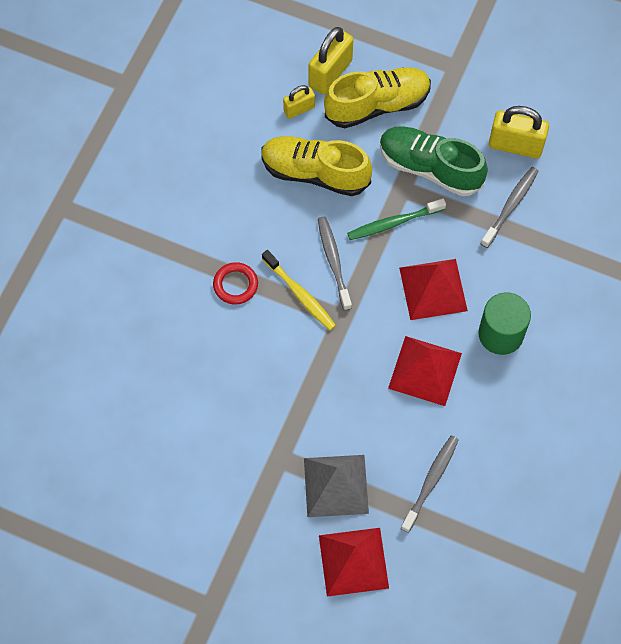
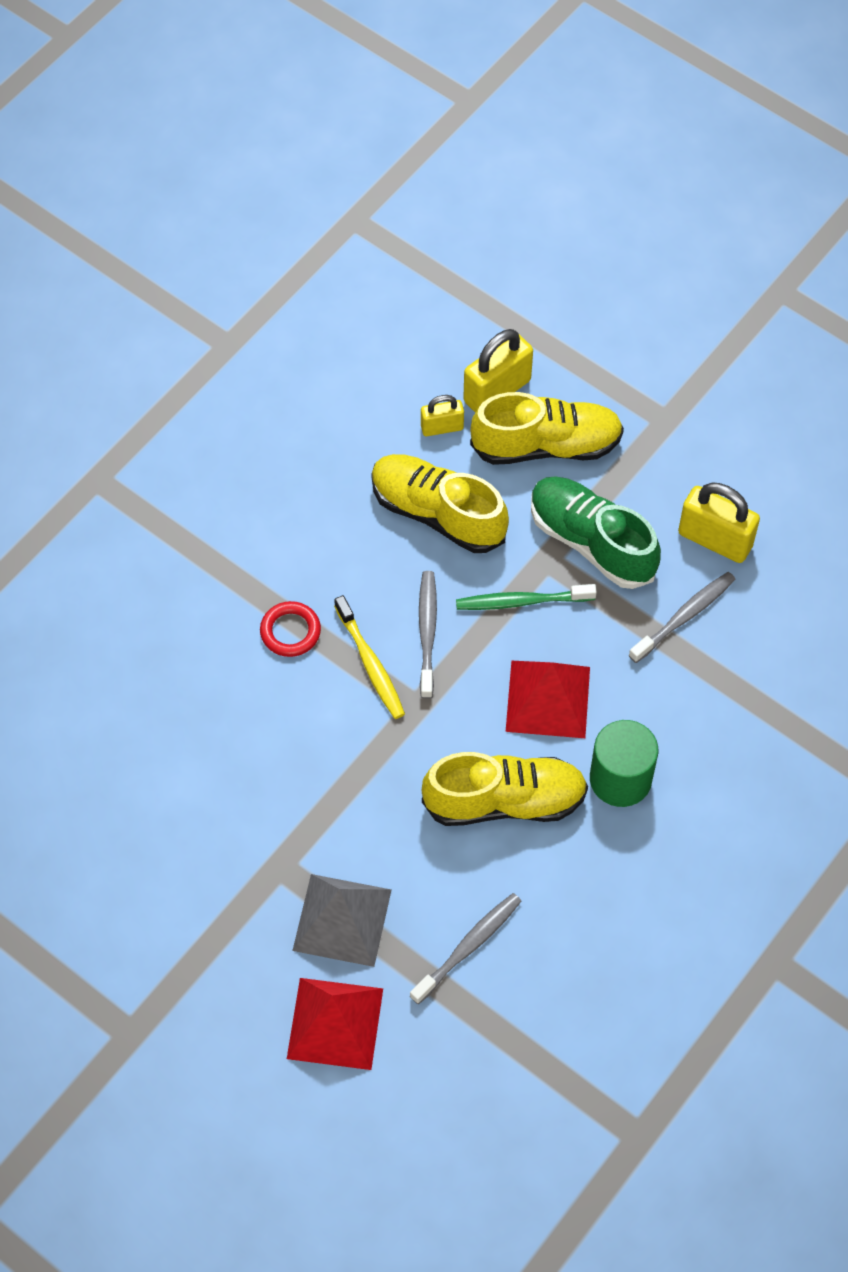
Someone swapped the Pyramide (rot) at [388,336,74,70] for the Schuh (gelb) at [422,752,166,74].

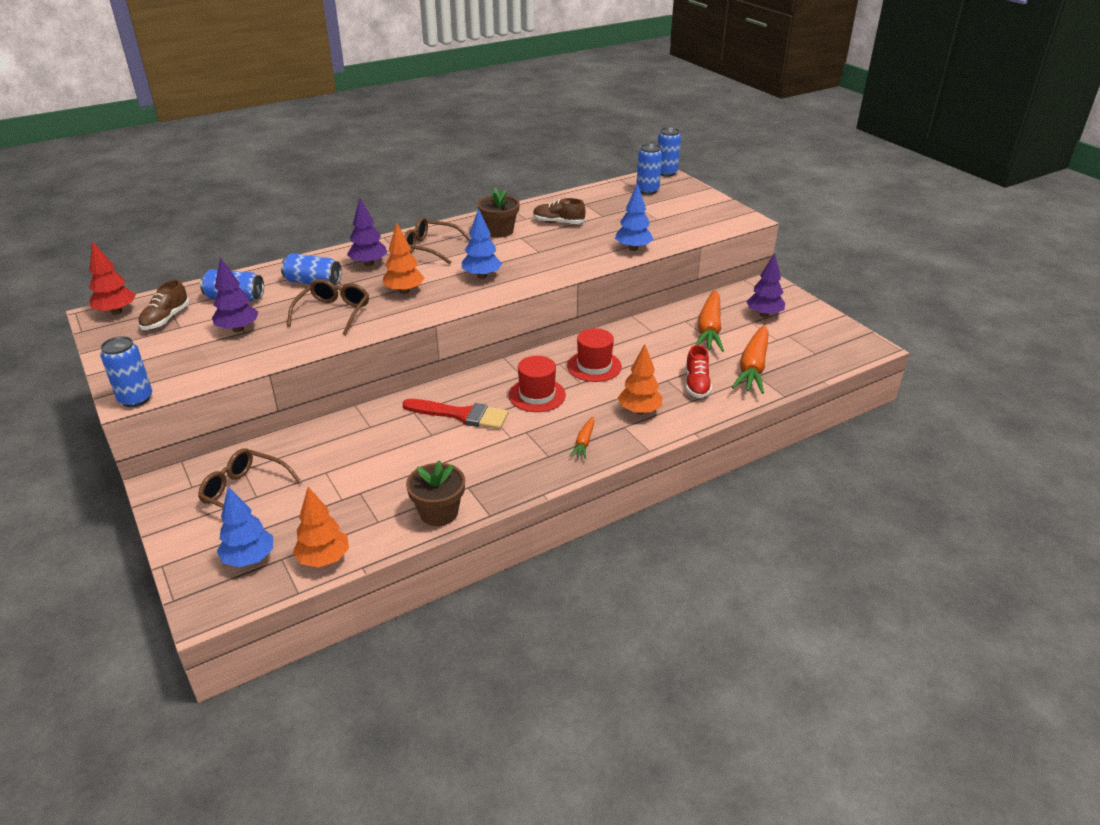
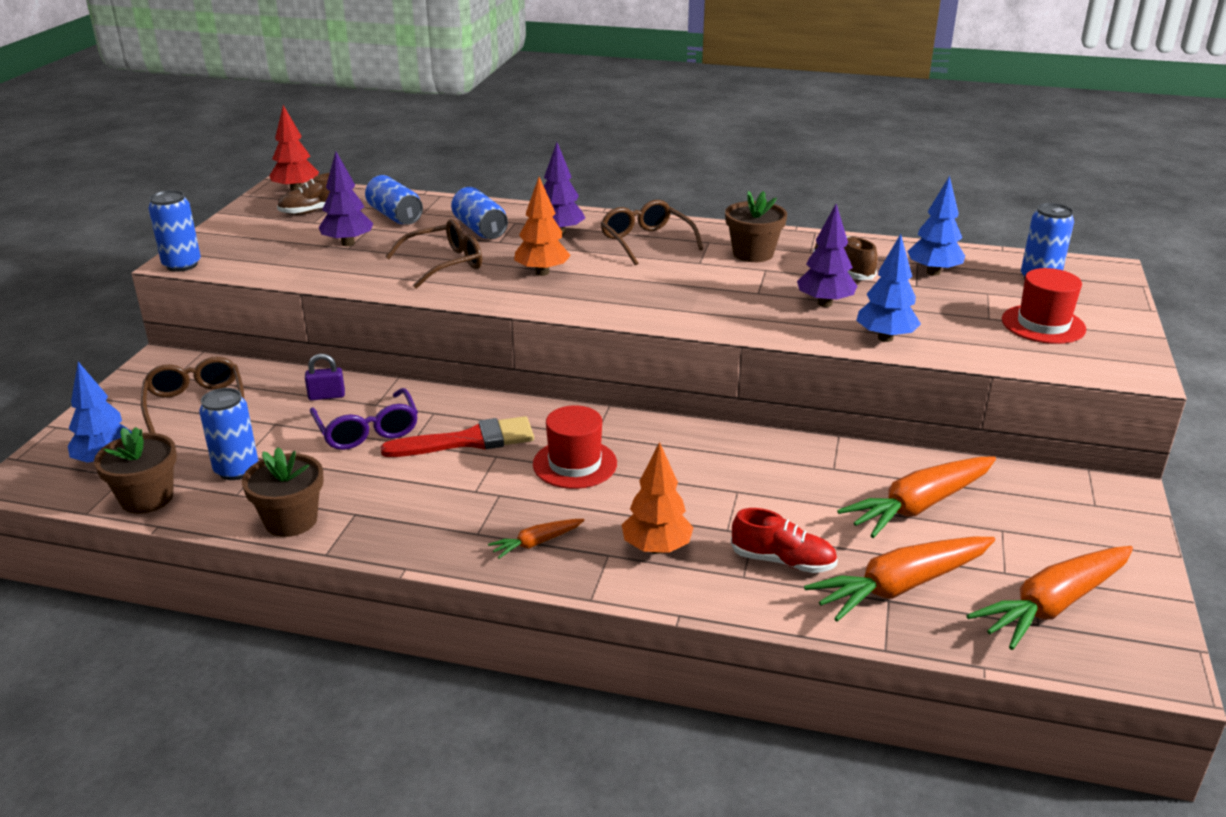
Someone carried the Dose (blau) from [657,127,24,49] to [199,388,59,92].
Someone carried the Baum (blau) from [462,208,40,71] to [907,176,58,100].
Someone carried the Baum (lila) from [746,253,39,64] to [797,204,60,103].
Someone carried the Hut (rot) from [567,328,55,54] to [1002,268,84,76].
Someone rotated the Schuh (rot) at [685,345,27,53] by 120 degrees counterclockwise.
Someone rotated the Pinsel (rot) at [403,399,105,30] by 75 degrees counterclockwise.
Someone swapped the Baum (orange) at [293,487,56,81] for the Blumentopf (braun) at [94,427,83,87].
Someone put down the Vorhängeschloss (lila) at [305,354,40,46].
Someone put down the Brille (lila) at [310,388,108,62].
Someone put down the Karotte (orange) at [966,546,167,104].

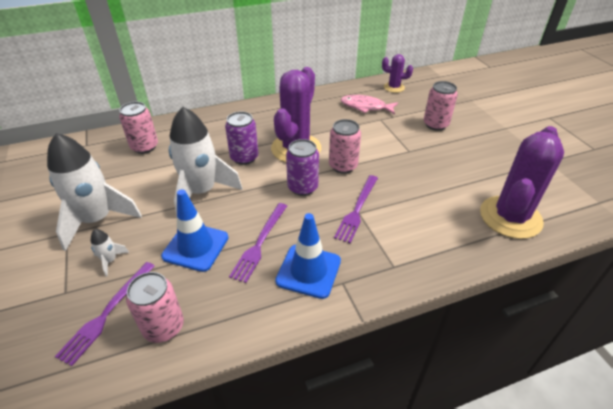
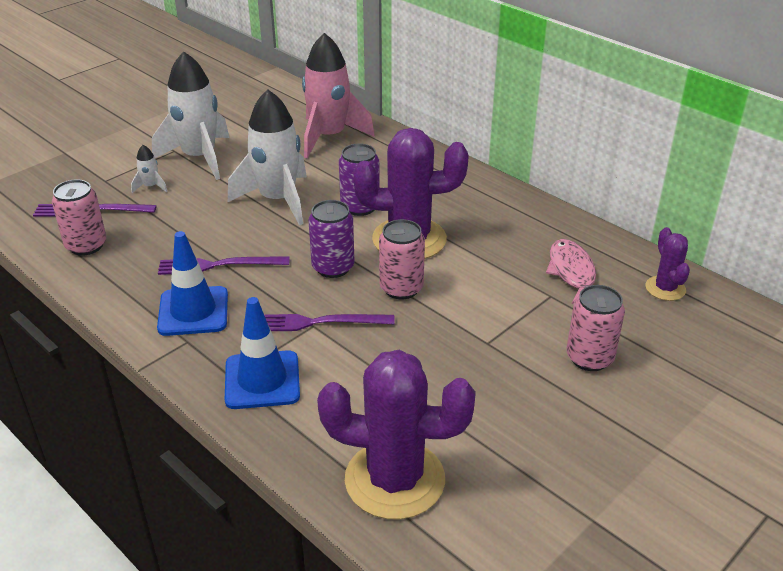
Someone swapped the Dose (rosa) at [119,102,39,52] for the Rakete (rosa) at [302,33,73,125].
Someone carried the Leitkegel (blau) from [161,189,67,83] to [225,297,75,112].

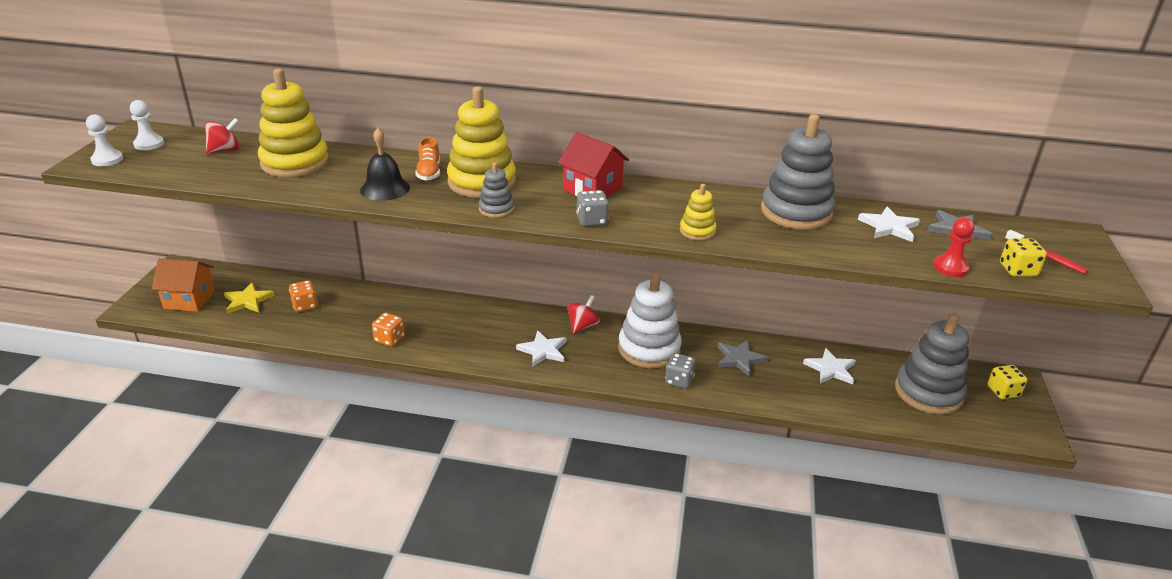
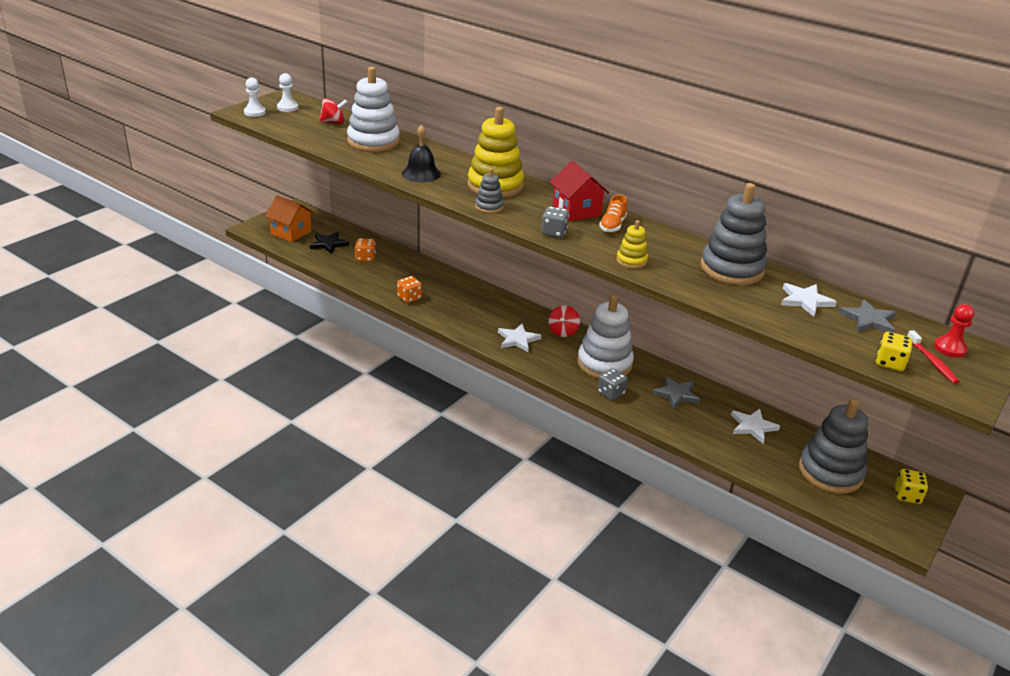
Someone repainted the Stapelspielzeug (gelb) at [258,68,71,109], which became the Stapelspielzeug (weiß) at [347,67,53,85].
Someone carried the Schuh (orange) from [415,137,25,44] to [599,195,28,37].
Someone carried the Bauer (rot) from [933,218,42,59] to [934,304,40,53].
Someone repainted the Stern (gelb) at [224,282,51,32], which became the Stern (schwarz) at [310,232,39,22].
Someone rotated the Kreisel (rot) at [567,295,33,38] by 135 degrees clockwise.

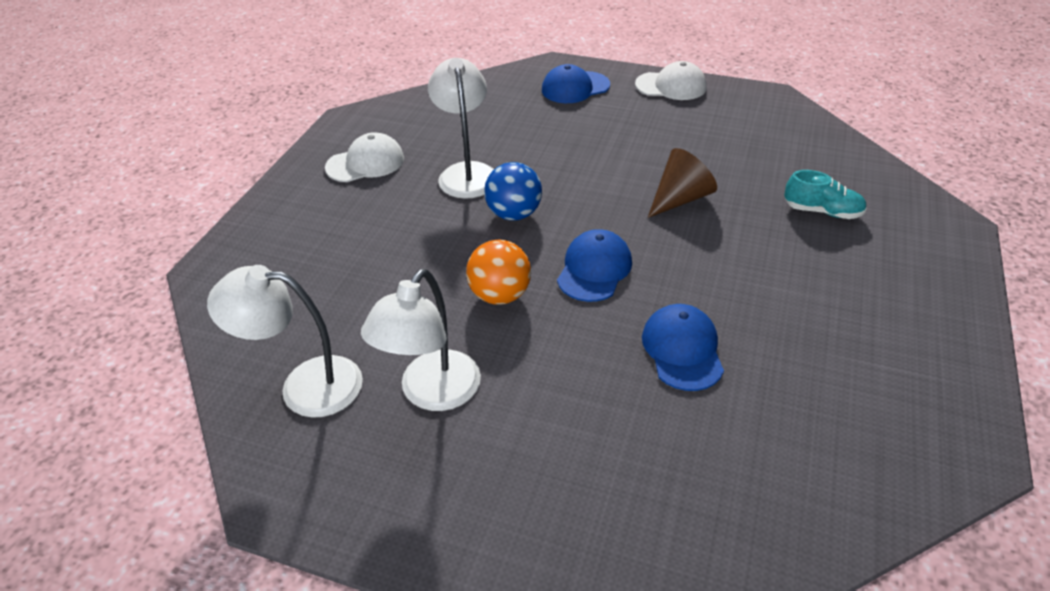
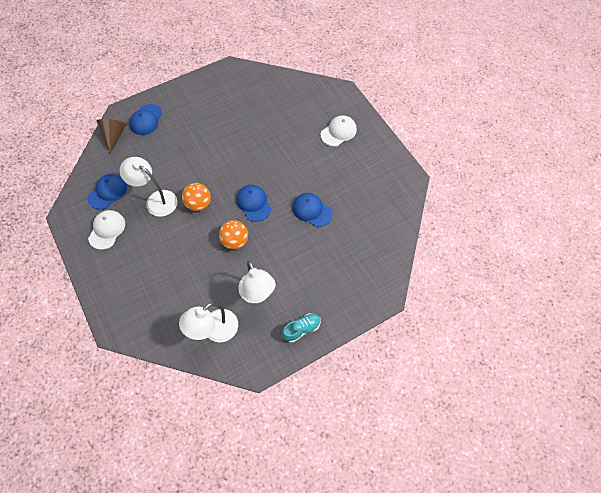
Someone carried the Kappe (weiß) from [635,61,72,39] to [321,115,36,31].
Someone carried the Kegel (braun) from [648,148,69,70] to [97,119,29,35].
Someone repainted the Ball (blau) at [484,162,58,58], which became the Ball (orange) at [182,183,29,28].
Someone carried the Schuh (türkis) from [784,170,83,49] to [282,313,39,30].
Someone put down the Kappe (blau) at [88,174,39,36].

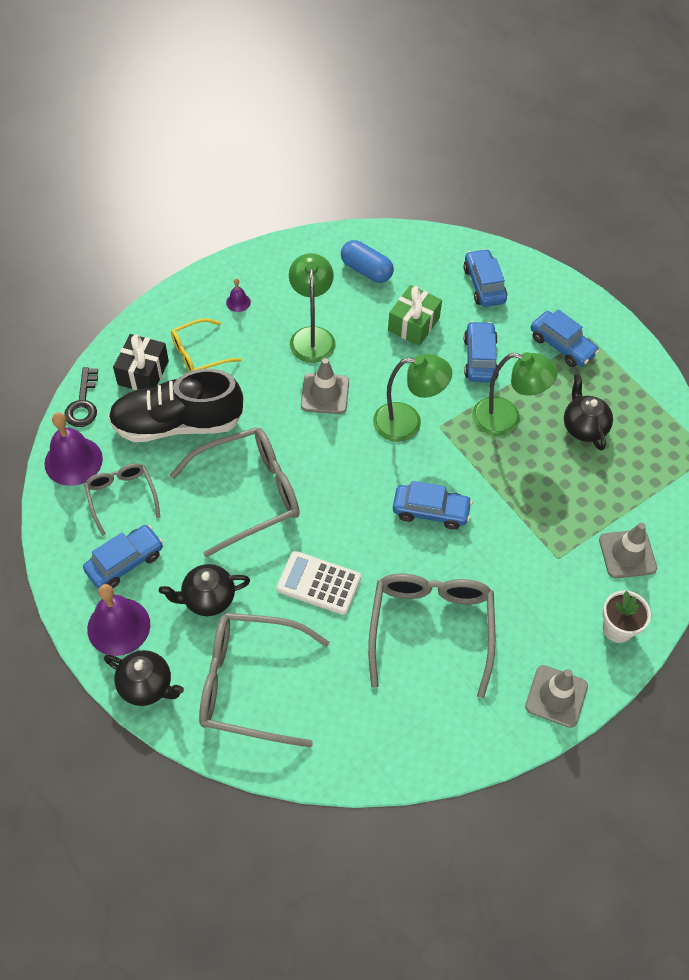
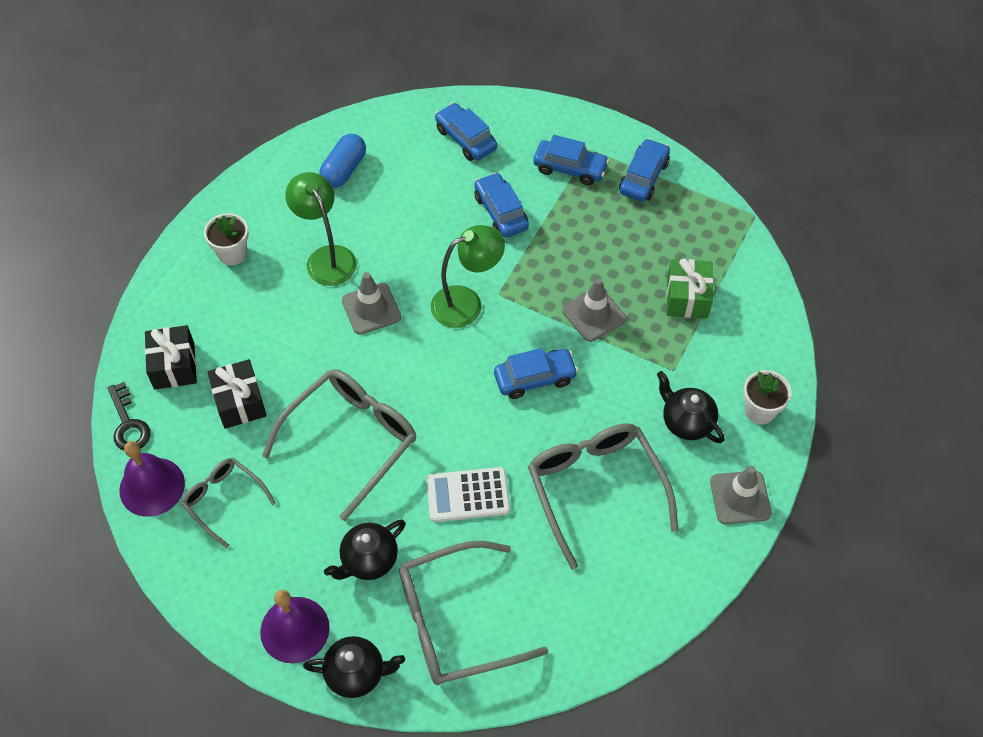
Someone rotated the Kapsel (blau) at [341,240,53,43] by 75 degrees counterclockwise.
Someone swapped the Glocke (lila) at [226,278,25,34] for the Blumentopf (weiß) at [204,213,45,52].
Someone carried the Geschenk (grün) from [388,285,54,61] to [666,258,47,60].
Someone took away the Brille (gelb) at [171,318,71,54].
Someone took away the Lampe (grün) at [472,352,86,84].
Someone swapped the Schuh (schwarz) at [108,369,135,73] for the Geschenk (schwarz) at [207,359,60,70].
Someone carried the Teekanne (schwarz) from [564,374,49,77] to [657,371,68,72].
Someone carried the Leitkegel (grau) from [599,523,58,55] to [562,278,64,64].
Someone carried the Auto (blau) from [83,525,80,64] to [619,138,51,64].

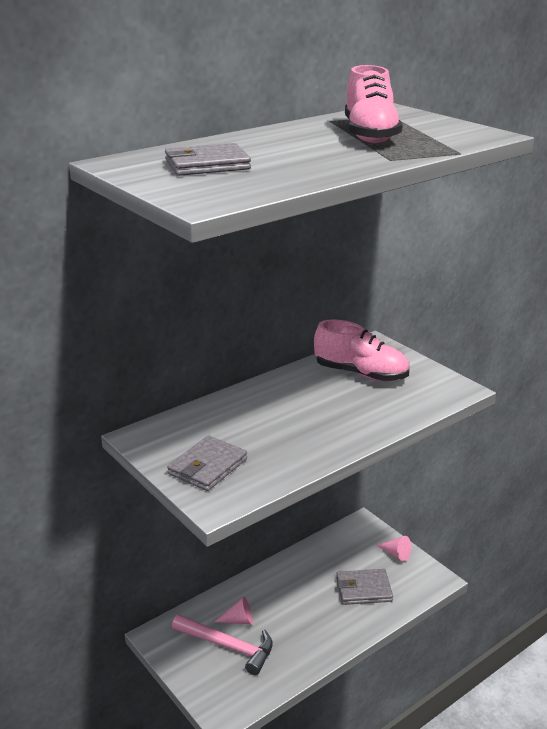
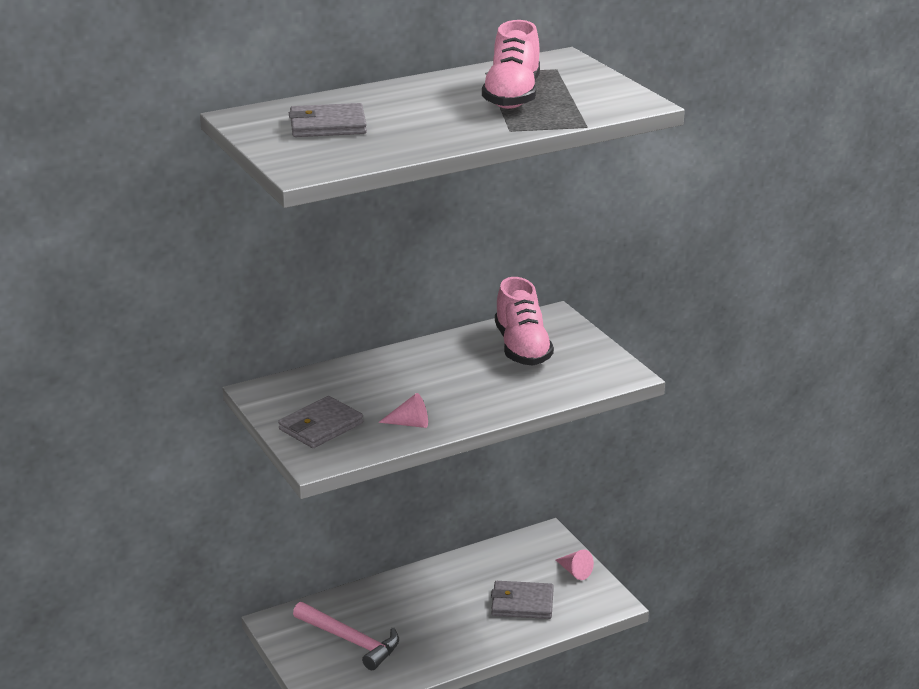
Someone rotated the Schuh (rosa) at [314,319,95,63] by 45 degrees clockwise.
Someone carried the Kegel (rosa) from [215,597,38,27] to [378,393,50,35].

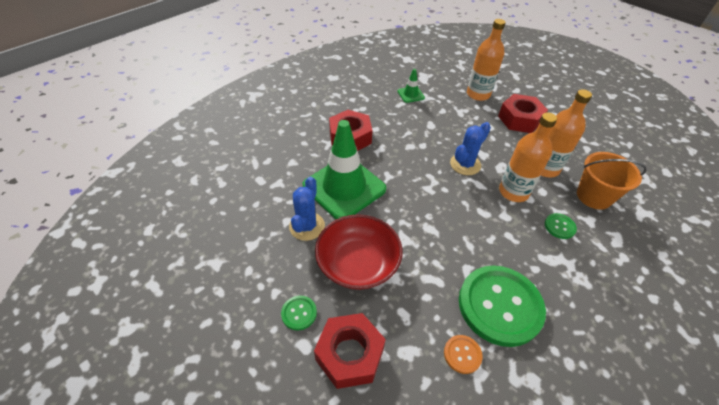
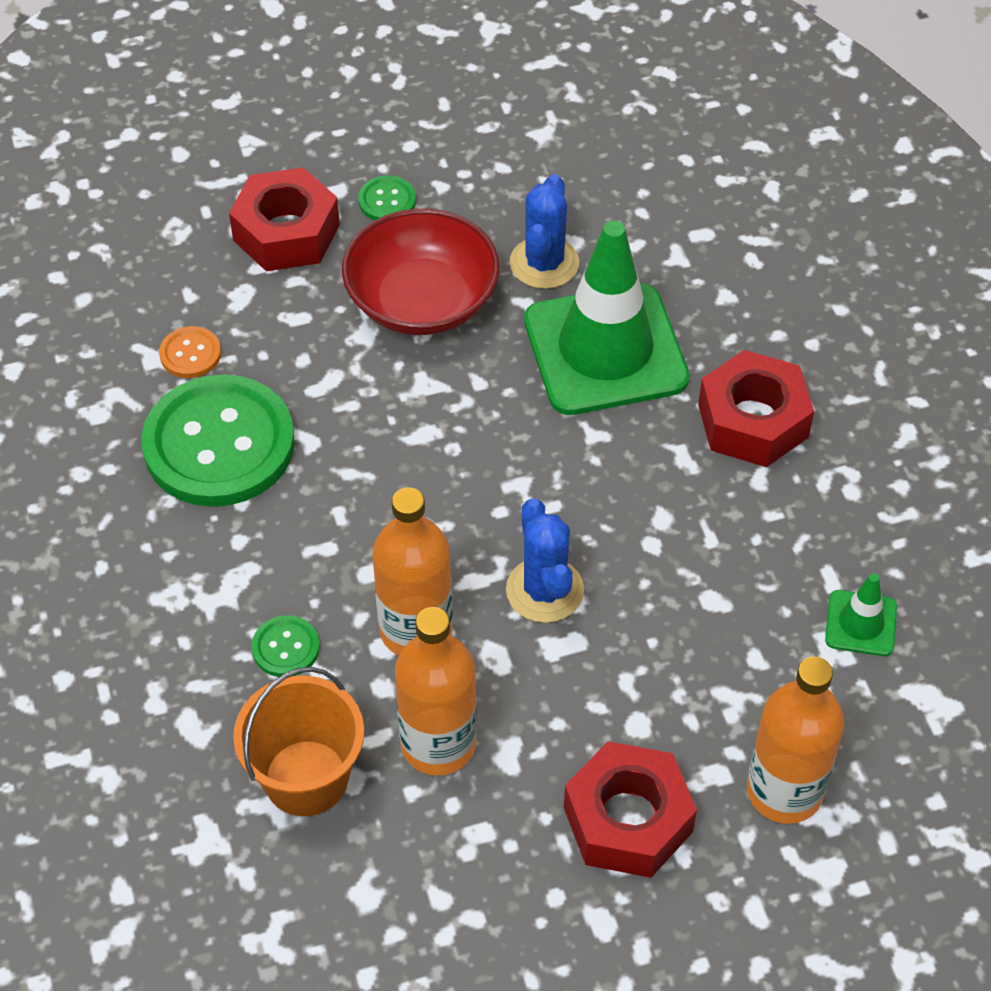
Someone rotated the Kaktus (blau) at [289,177,36,64] by 60 degrees clockwise.

